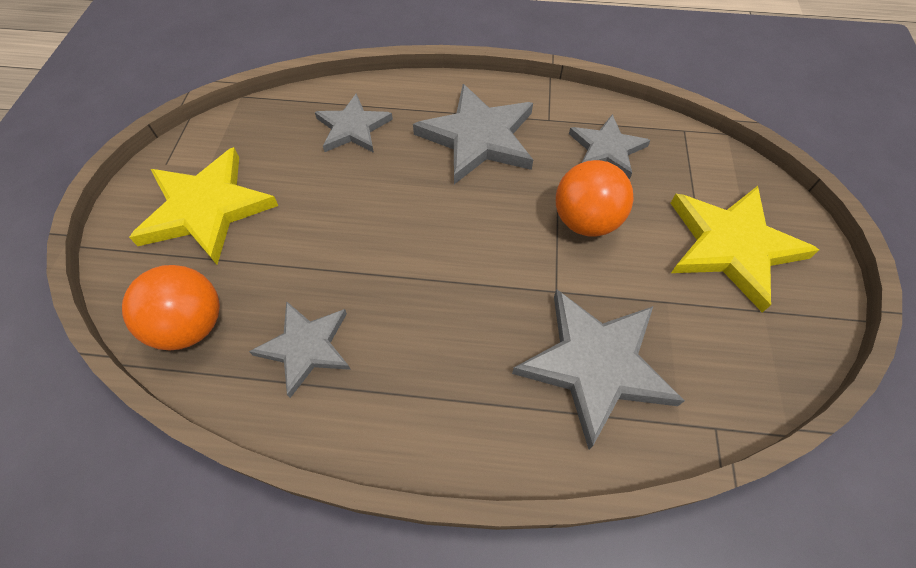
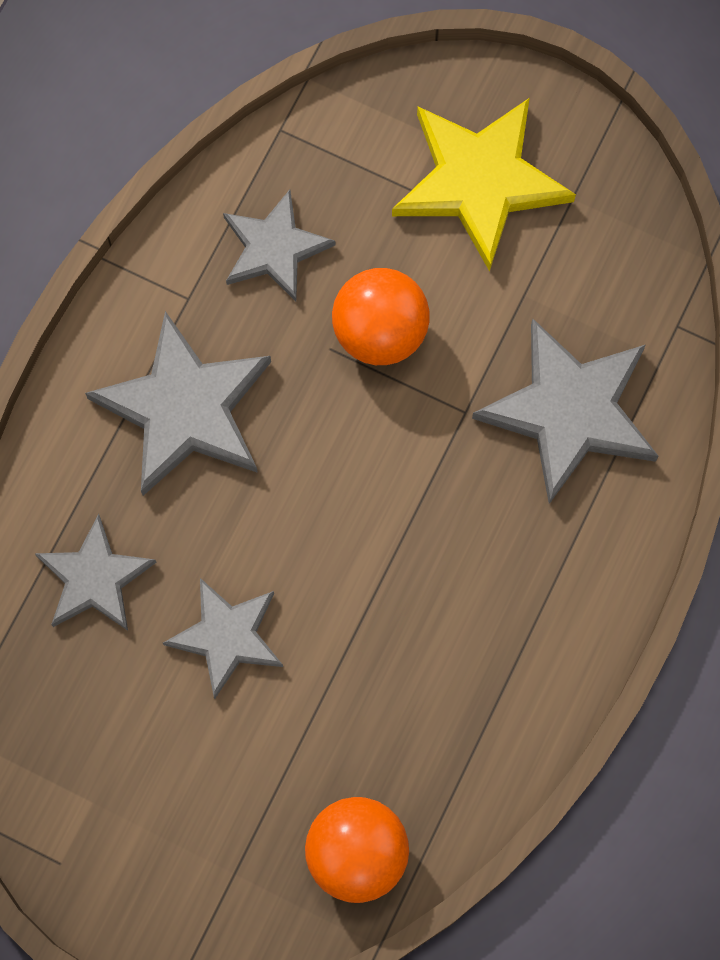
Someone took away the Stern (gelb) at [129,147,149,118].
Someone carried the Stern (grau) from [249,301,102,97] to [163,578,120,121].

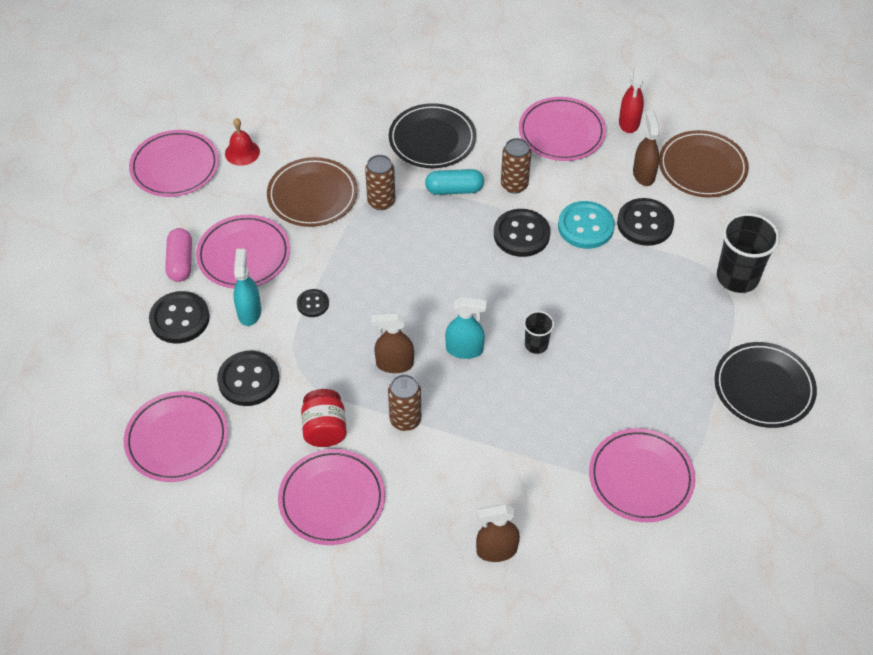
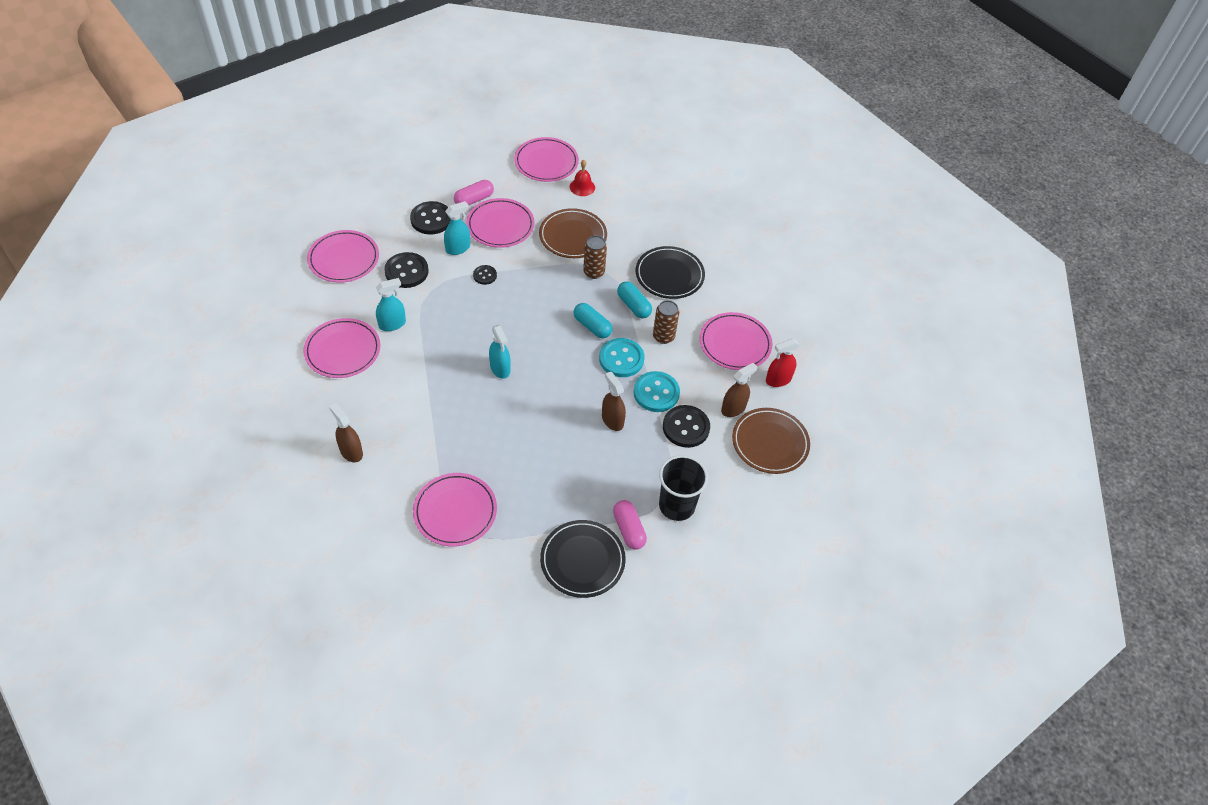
Someone repainted the Knopf (schwarz) at [494,209,56,48], which became the Knopf (türkis) at [599,338,46,39].
Someone took away the Becher (schwarz) at [523,311,31,43].
Someone carried the Sprühflasche (braun) from [372,313,42,60] to [602,372,24,59].
Someone took away the Dose (braun) at [388,374,33,57].
Someone swapped the Einmachglas (rot) at [301,389,46,58] for the Sprühflasche (türkis) at [376,278,30,53].
Someone put down the Kapsel (türkis) at [574,303,38,35].
Someone put down the Kapsel (rosa) at [613,500,34,50].

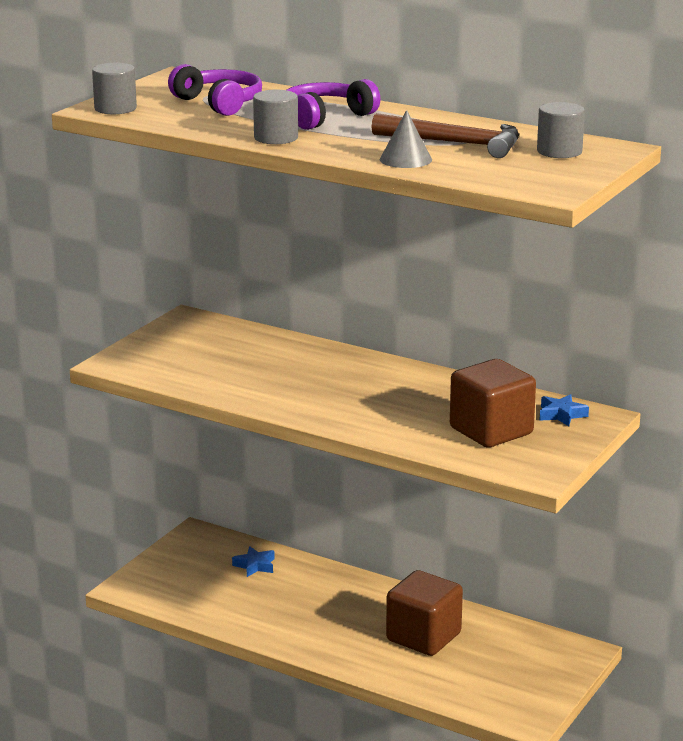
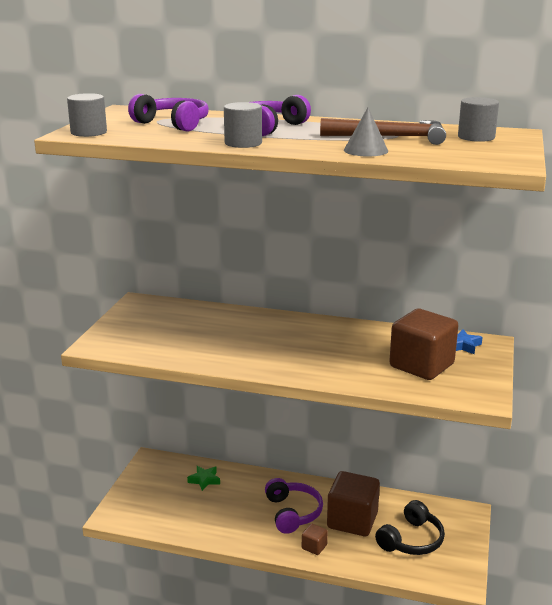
Someone repainted the Stern (blau) at [232,546,43,31], which became the Stern (grün) at [187,466,33,25].
Someone put down the Kopfhörer (lila) at [265,478,58,56].
Someone put down the Kopfhörer (schwarz) at [375,500,70,55].
Someone put down the Kubus (braun) at [302,524,26,31].

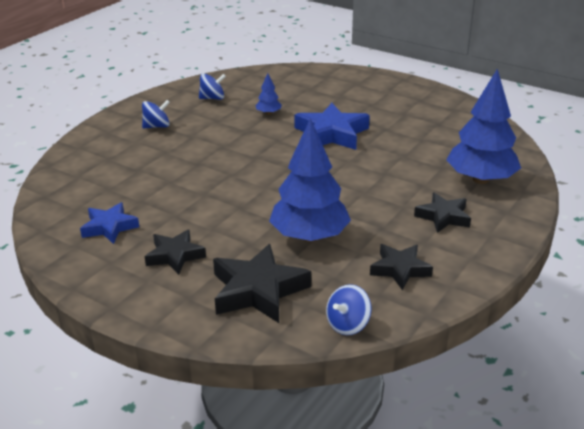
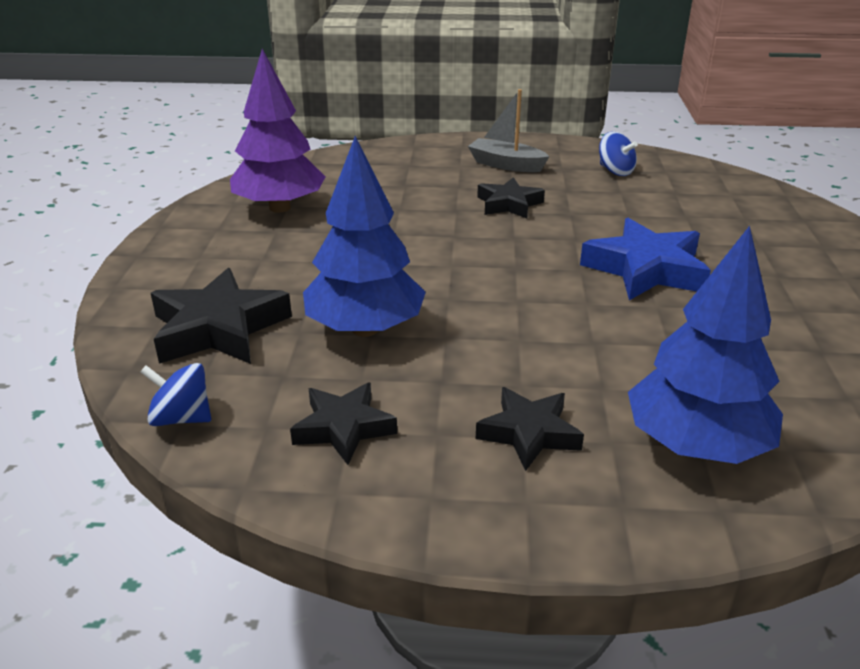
Someone took away the Baum (blau) at [255,73,27,42].
Someone swapped the Kreisel (blau) at [142,100,28,29] for the Boot (grau) at [468,89,82,83].
Someone swapped the Stern (blau) at [80,202,59,42] for the Baum (lila) at [230,49,95,164].
Someone carried the Stern (schwarz) from [145,230,61,45] to [477,177,68,41].

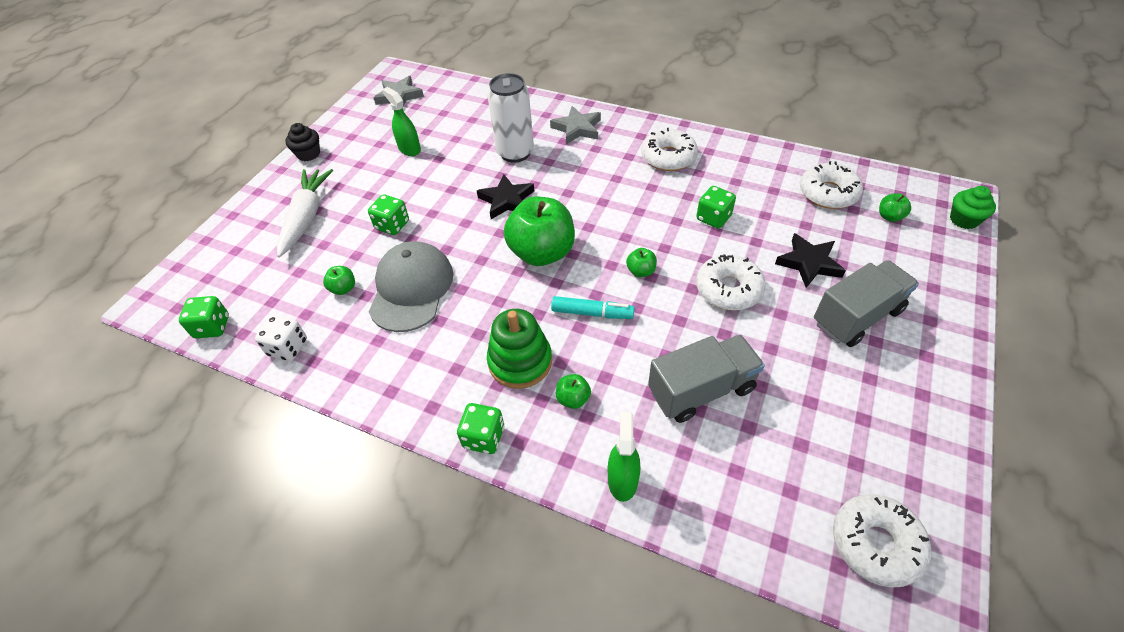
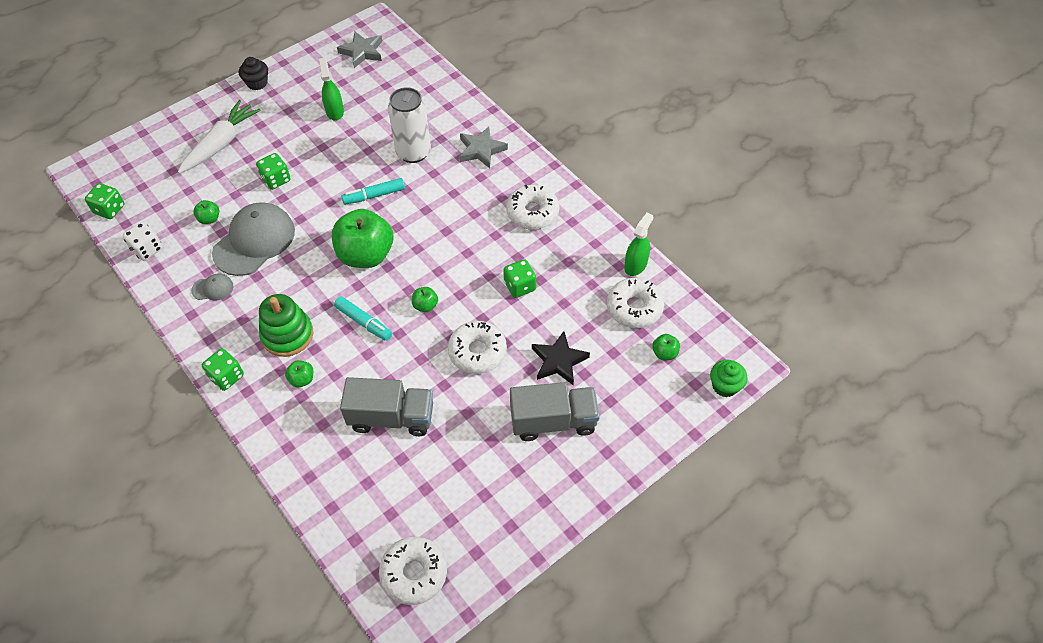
Someone swapped the Stern (schwarz) at [477,174,57,45] for the Filzstift (türkis) at [341,178,64,27].
Someone carried the Sprühflasche (grün) from [608,412,32,90] to [624,213,29,63].
Someone put down the Kappe (grau) at [191,274,42,26].

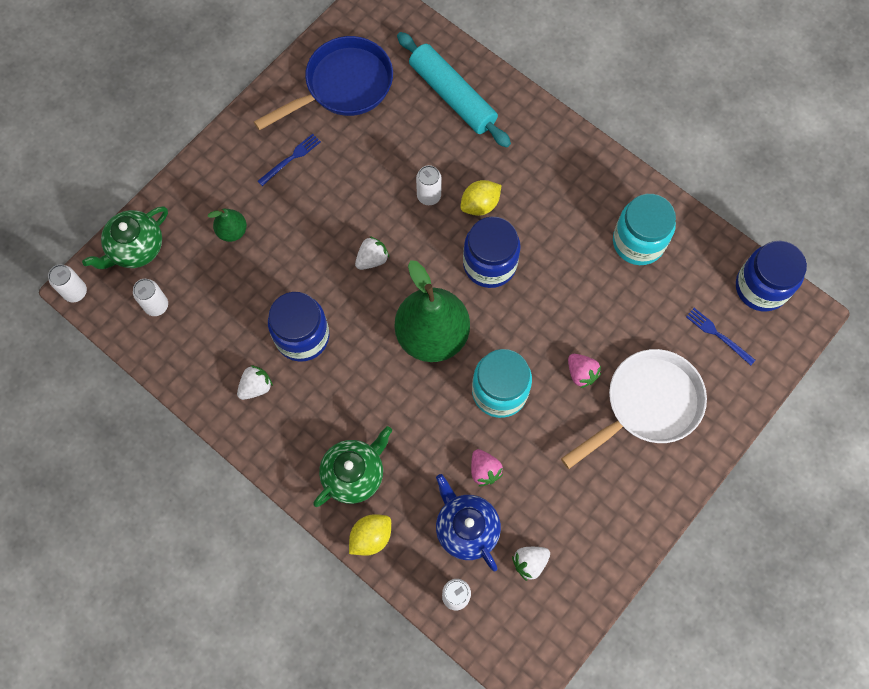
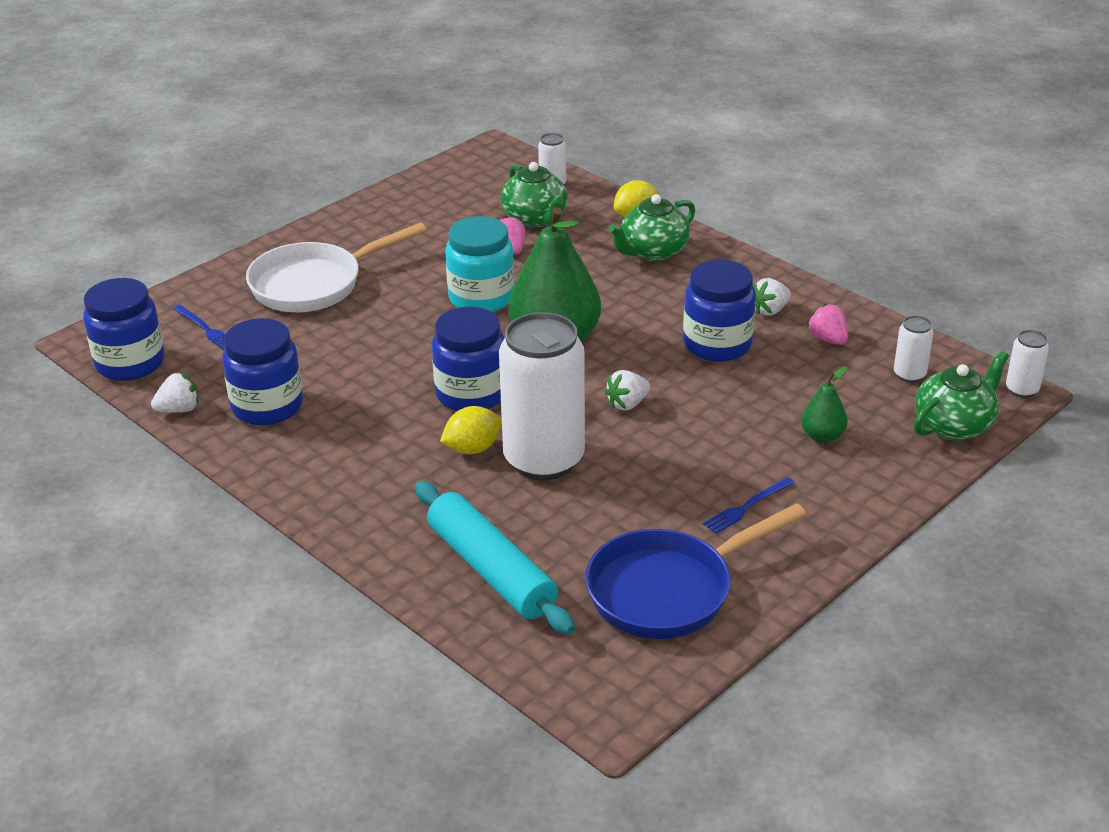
Someone scaled the Dose (weiß) at [416,165,26,40] by 2.32.
Someone repainted the Einmachglas (türkis) at [613,194,63,71], which became the Einmachglas (blau) at [222,318,81,107].
Someone carried the Erdbeere (rosa) from [568,354,33,34] to [807,303,41,42].
Someone repainted the Teekanne (blau) at [436,474,65,97], which became the Teekanne (grün) at [501,162,67,65].
Someone carried the Erdbeere (weiß) from [512,547,38,34] to [151,372,48,41].

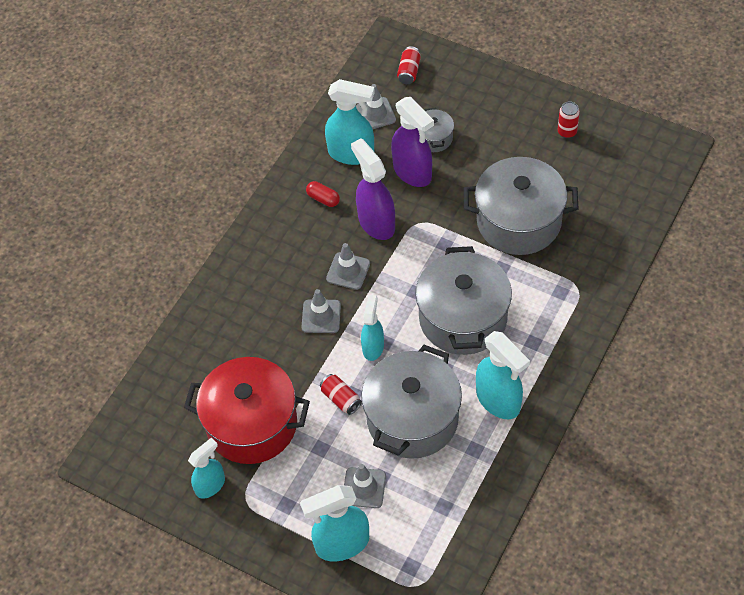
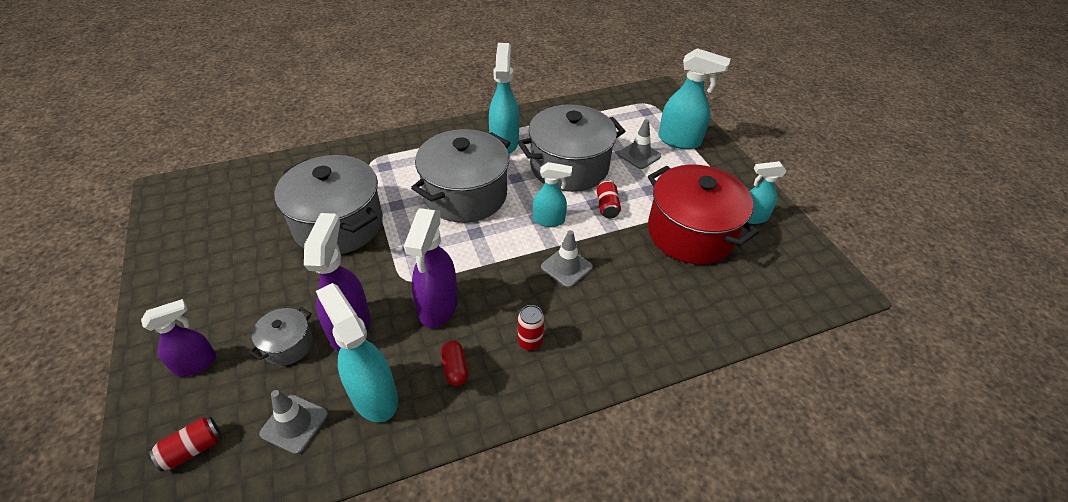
Someone carried the Dose (rot) from [558,101,22,37] to [518,305,26,46].
Someone took away the Leitkegel (grau) at [326,243,44,47].
Someone rotated the Sprühflasche (türkis) at [361,295,23,66] by 135 degrees counterclockwise.
Someone put down the Sprühflasche (lila) at [141,299,75,78].

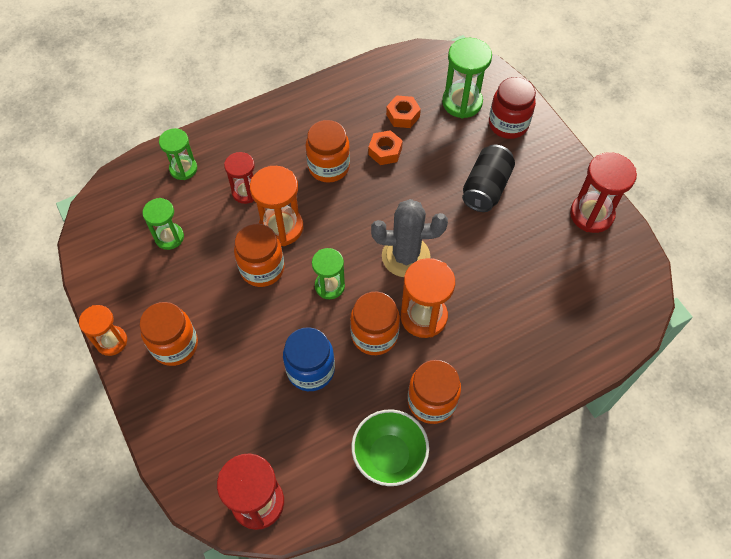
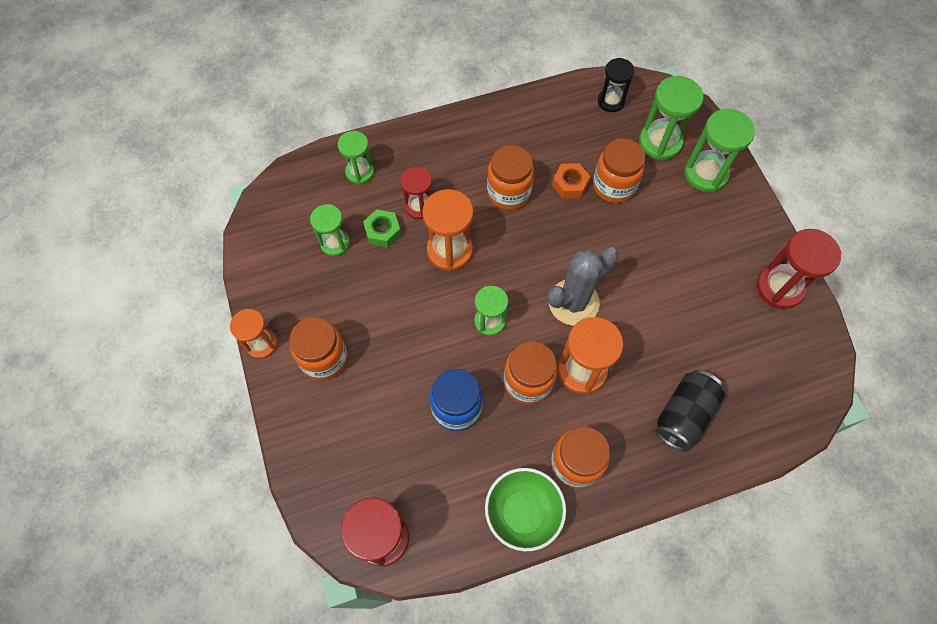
Someone swapped the Einmachglas (rot) at [489,77,47,62] for the Sanduhr (grün) at [684,109,71,83].
Someone took away the Sechskantmutter (orange) at [386,95,35,33].
Someone carried the Dose (schwarz) from [462,145,53,67] to [655,370,70,82].
Someone rotated the Kaktus (grau) at [371,199,77,78] by 45 degrees counterclockwise.
Someone carried the Einmachglas (orange) from [234,224,51,63] to [593,138,52,65].
Someone put down the Sanduhr (schwarz) at [598,58,37,54].
Someone put down the Sechskantmutter (grün) at [363,209,38,39].

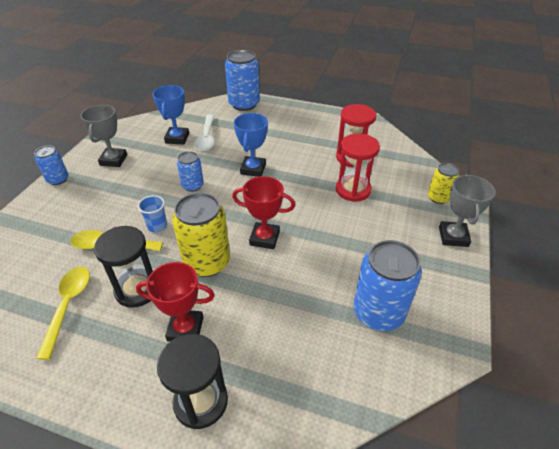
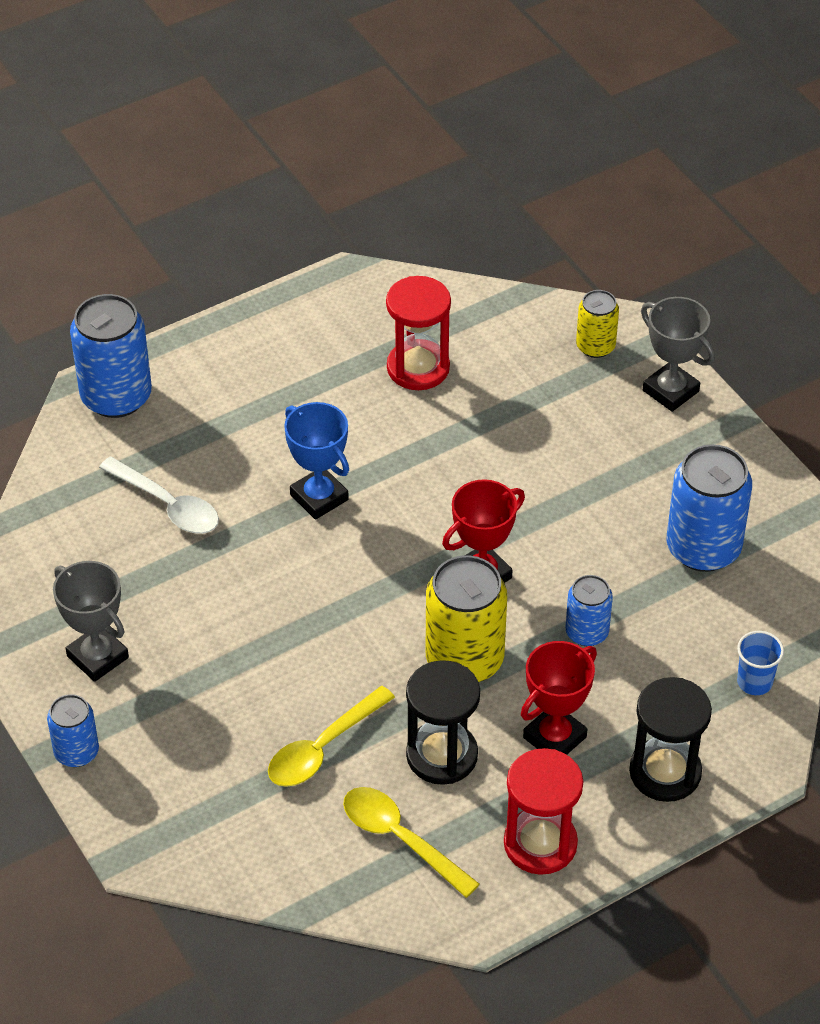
Someone took away the Pokal (blau) at [152,85,37,60].
Someone carried the Sanduhr (rot) from [336,133,44,69] to [504,748,79,127].
Someone carried the Dose (blau) from [177,151,27,41] to [565,575,48,71].
Someone carried the Becher (blau) from [138,195,29,38] to [737,631,47,64].

